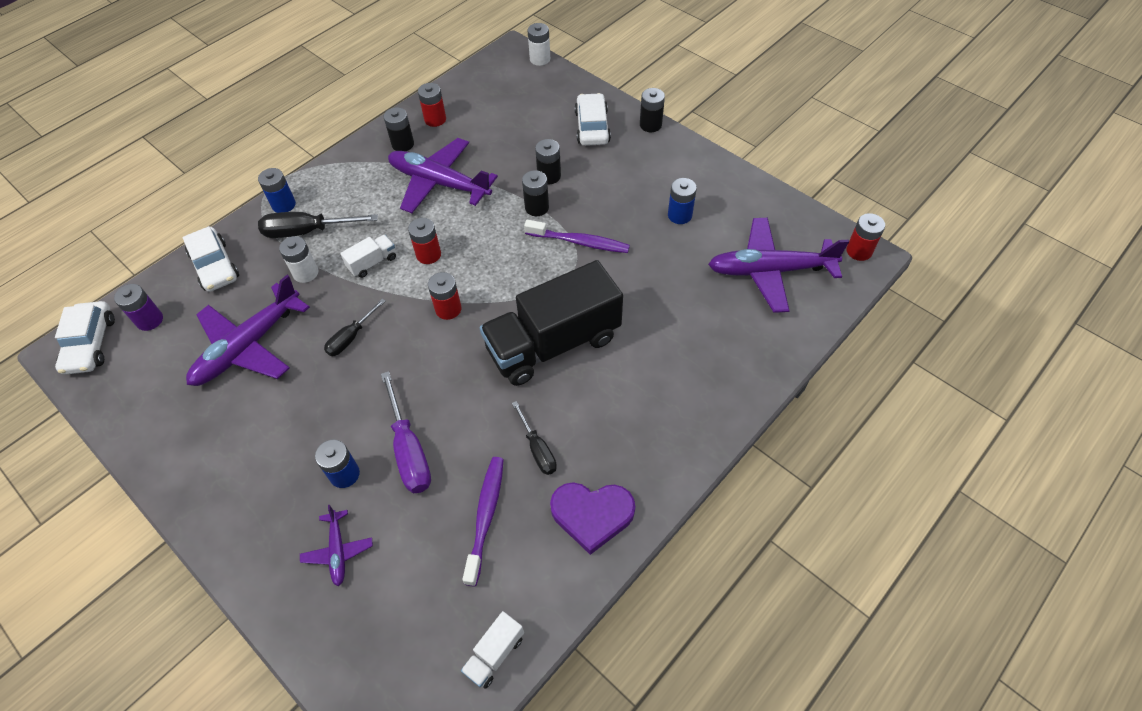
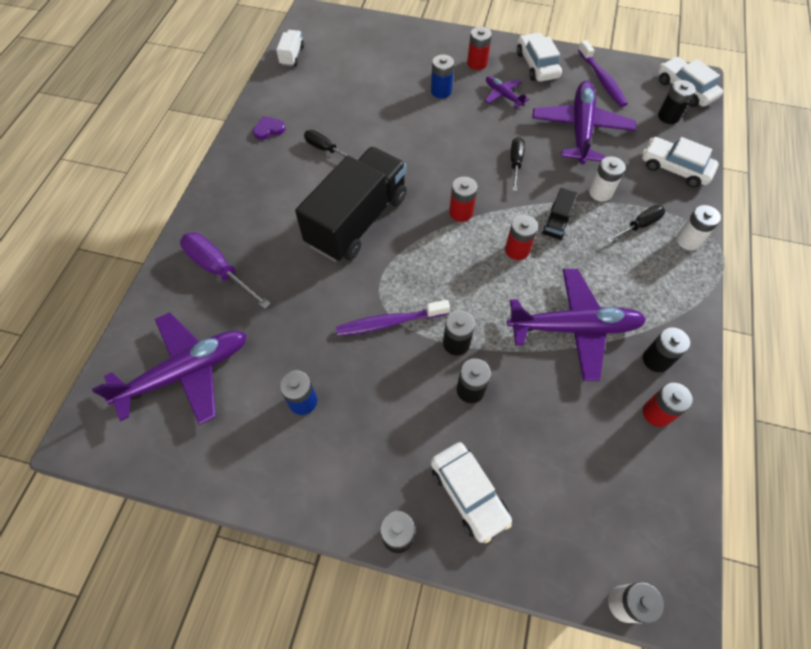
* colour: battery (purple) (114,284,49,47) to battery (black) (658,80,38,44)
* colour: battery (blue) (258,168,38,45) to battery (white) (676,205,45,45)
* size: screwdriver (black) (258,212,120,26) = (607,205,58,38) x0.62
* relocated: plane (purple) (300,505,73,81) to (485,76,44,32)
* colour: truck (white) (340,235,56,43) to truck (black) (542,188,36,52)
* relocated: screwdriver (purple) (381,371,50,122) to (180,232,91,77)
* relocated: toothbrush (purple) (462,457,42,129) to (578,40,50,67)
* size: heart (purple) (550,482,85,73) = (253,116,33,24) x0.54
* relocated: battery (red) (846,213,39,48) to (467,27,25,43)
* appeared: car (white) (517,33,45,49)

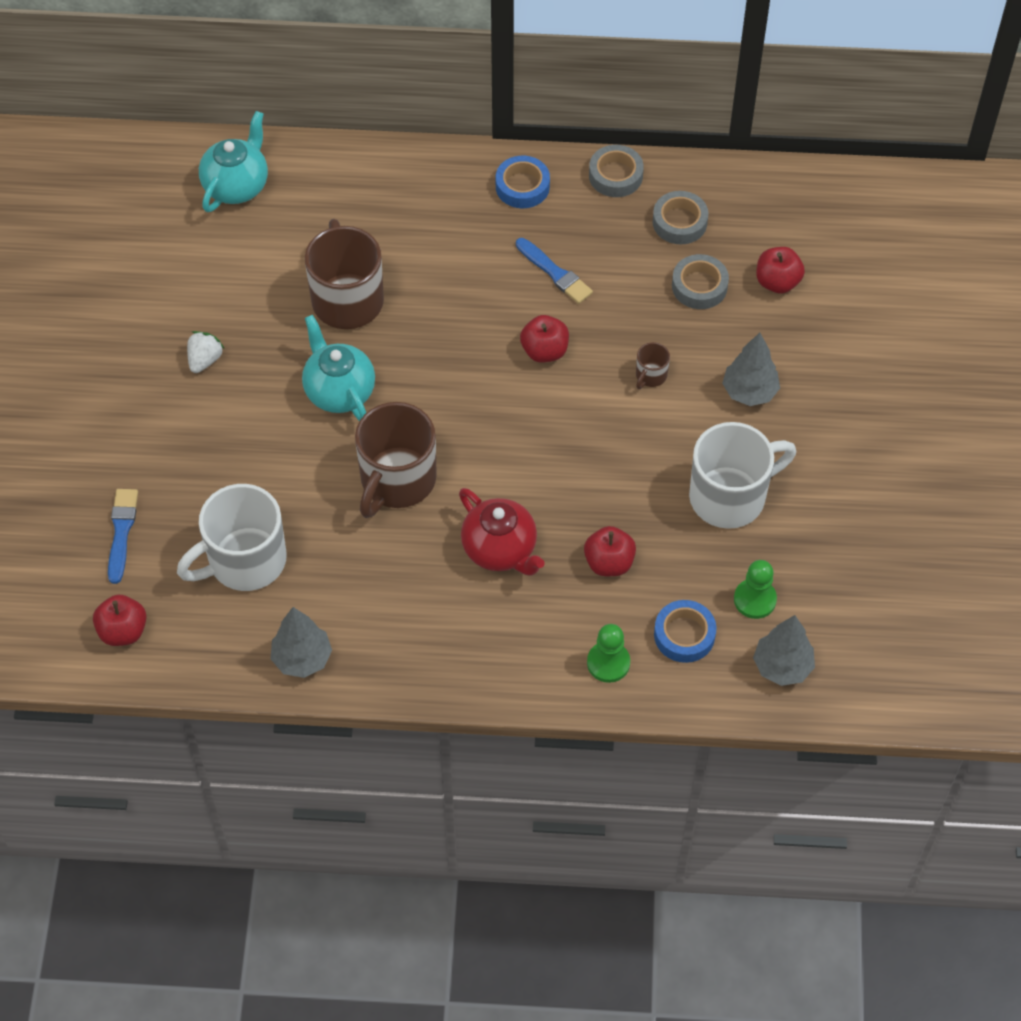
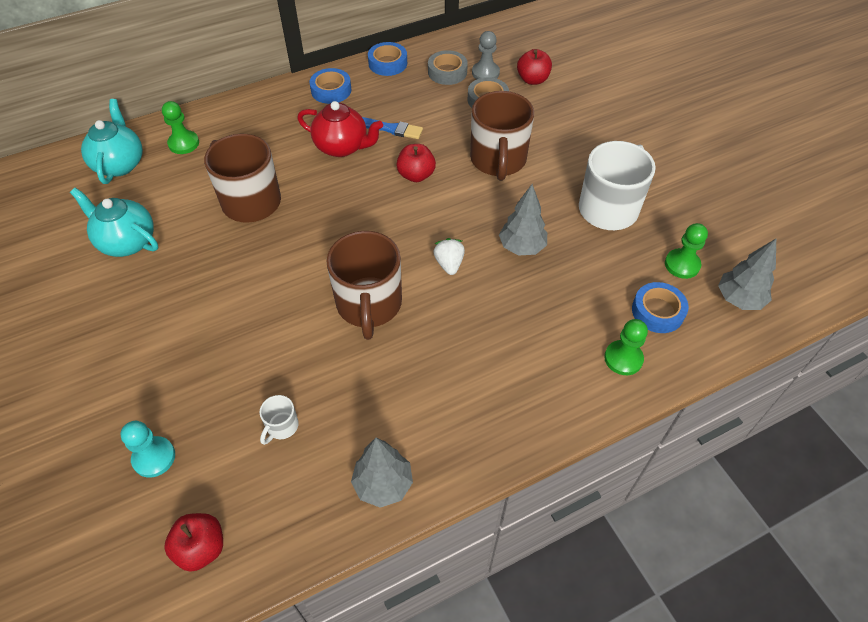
* exchanged: brush (blue) (108,489,30,95) to pawn (turquoise) (121,421,54,57)
* size: mug (white) (177,484,110,107) = (260,395,39,50) x0.43
* relocated: strawberry (white) (187,331,38,42) to (433,238,32,37)
* relocated: teapot (turquoise) (302,315,73,106) to (70,187,88,70)
* relocated: teapot (red) (459,488,86,88) to (297,101,86,56)
* missing: apple (red) (584,526,52,50)
* colour: tape (grey) (589,145,55,52) to tape (blue) (368,42,39,34)
* size: mug (brown) (636,342,34,47) = (470,91,64,90) x2.32
* relocated: tree (grey) (722,333,58,73) to (499,184,48,72)
* appeared: pawn (green) (162,101,37,53)
* appeared: pawn (grey) (472,31,28,49)

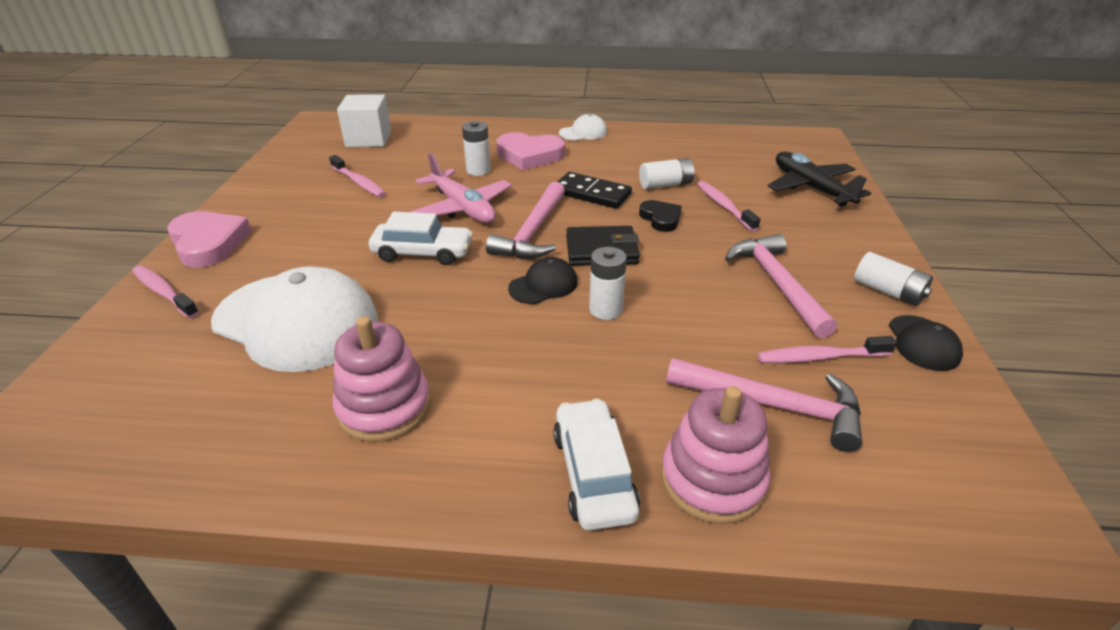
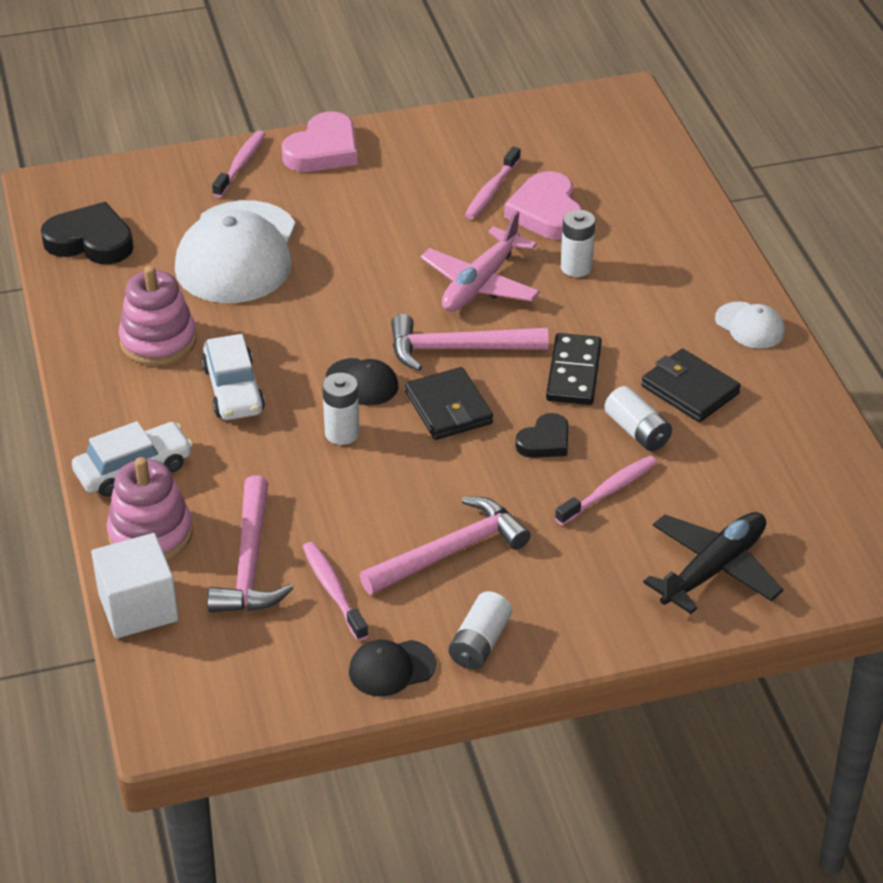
* relocated: cube (white) (337,94,54,53) to (91,533,88,105)
* relocated: car (white) (369,212,104,53) to (201,334,64,86)
* relocated: heart (pink) (496,132,69,38) to (504,171,79,69)
* appeared: heart (black) (41,202,92,62)
* appeared: wallet (black) (641,349,100,73)

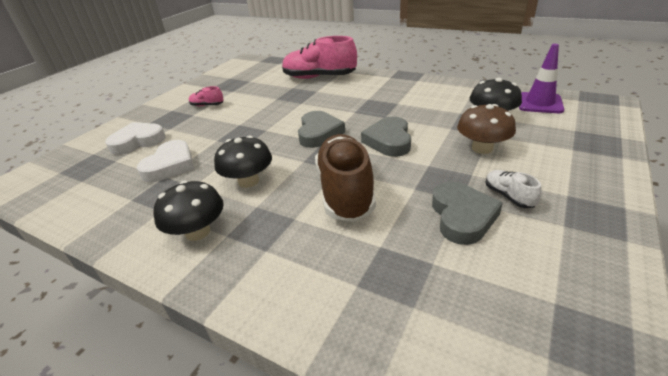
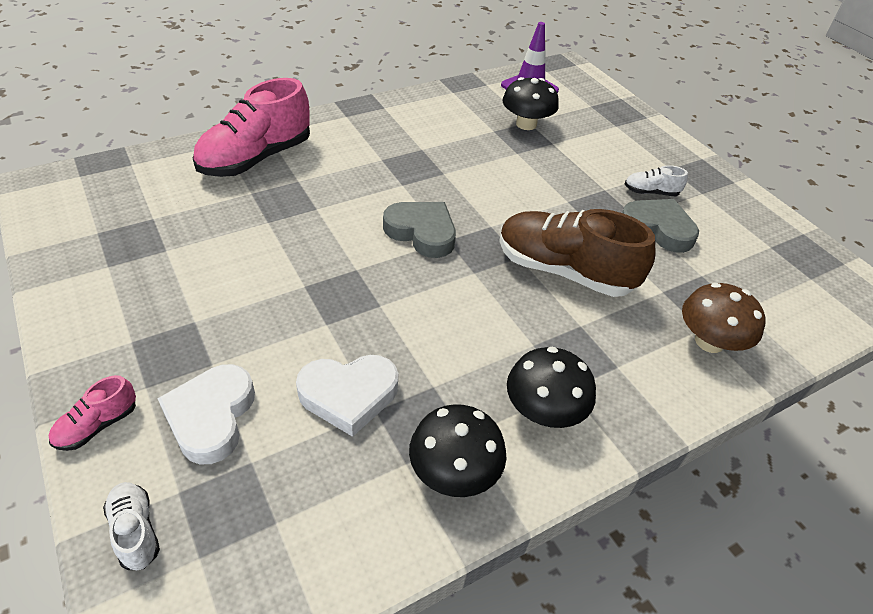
* spun: heart (white) (137,140,57,42) = (296,355,102,82) 120 degrees clockwise
* relocated: shoe (pink) (189,86,35,20) to (49,375,87,76)
* relocated: mushroom (black) (214,135,58,53) to (409,404,97,93)
* missing: heart (grey) (361,116,50,41)
* relocated: mushroom (brown) (457,104,59,50) to (682,283,83,70)
* appeared: shoe (white) (103,482,57,88)

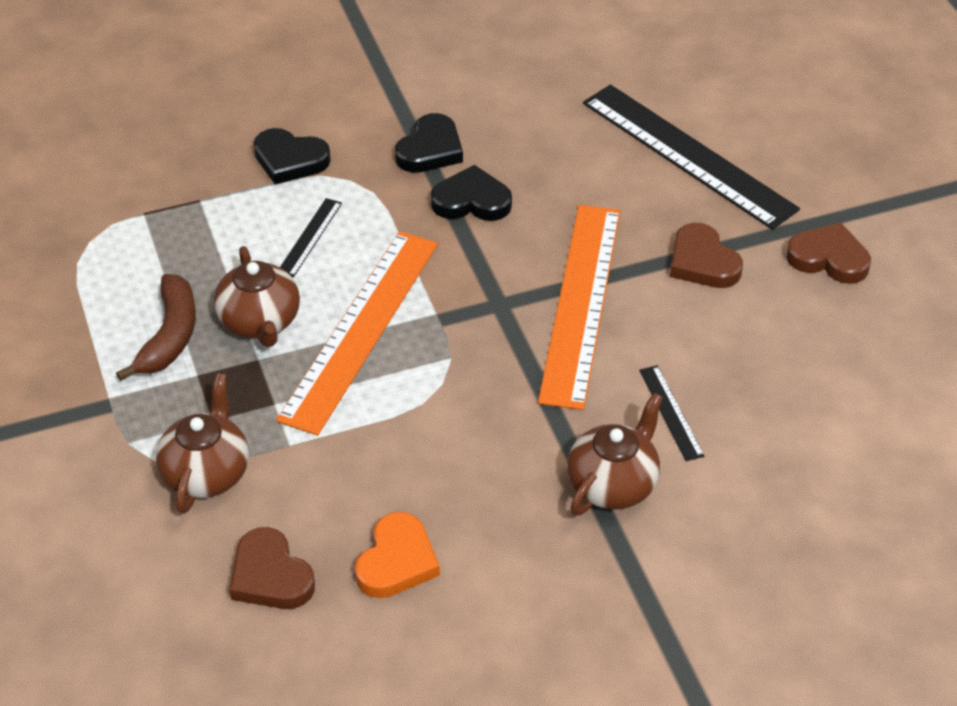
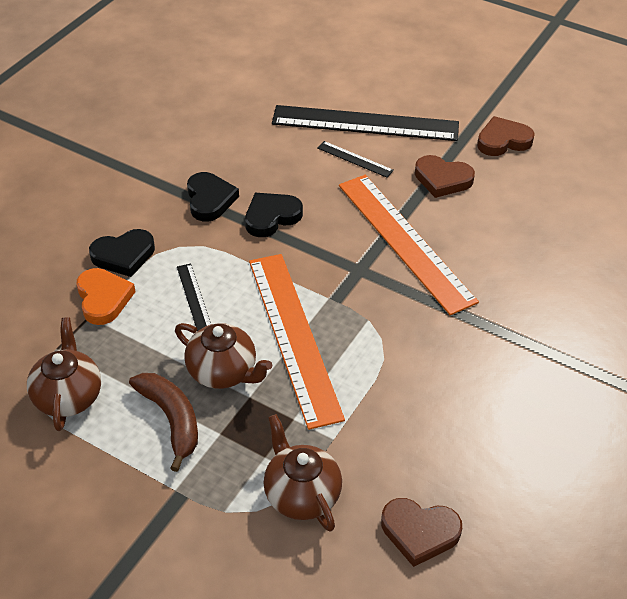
* relocated: heart (orange) (355,512,85,86) to (76,268,59,57)
* relocated: teapot (brown) (567,393,96,123) to (27,317,74,114)
* relocated: ruler (black) (639,365,65,96) to (317,141,77,37)

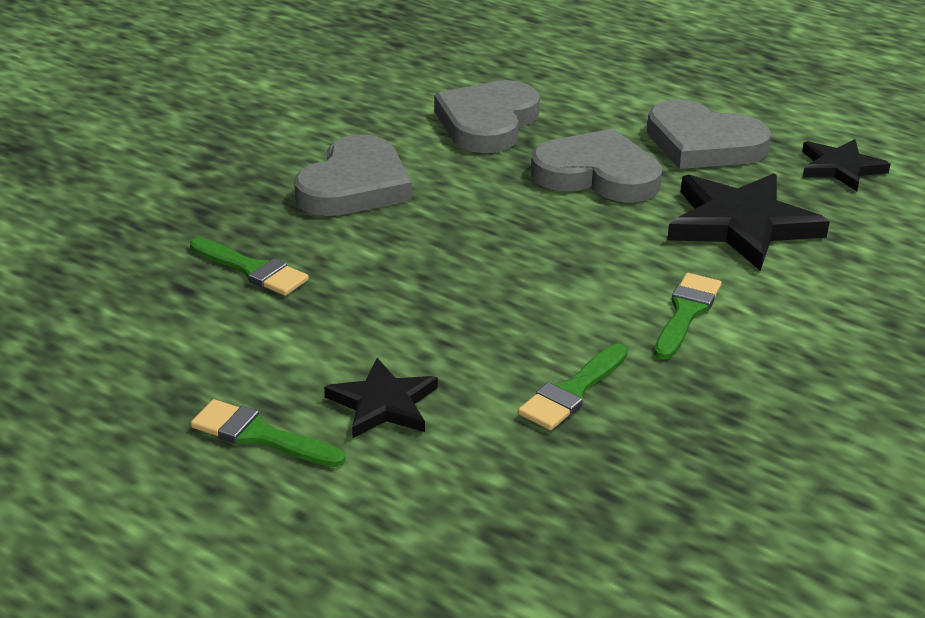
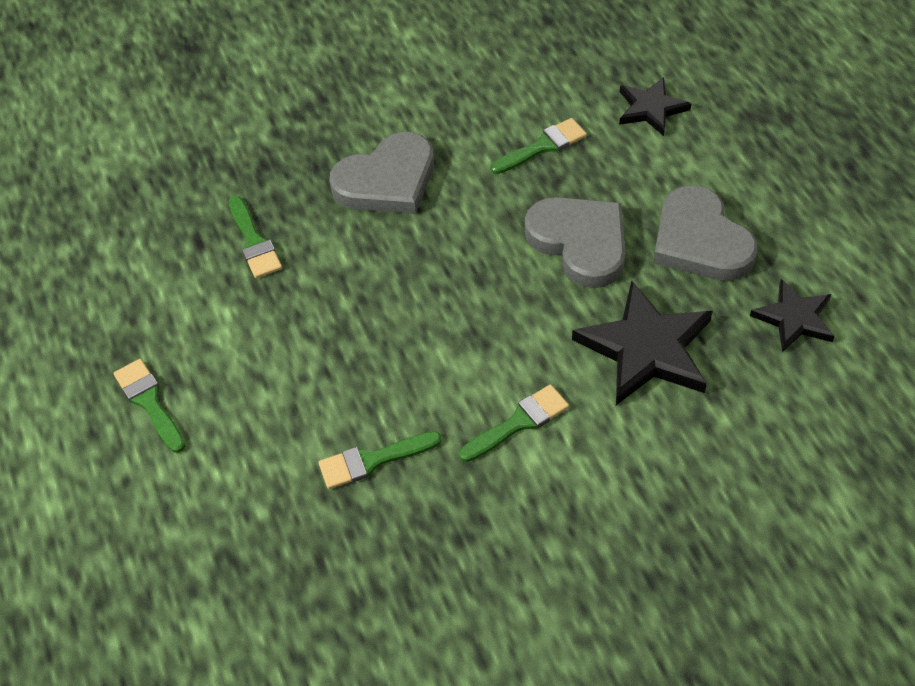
* relocated: star (black) (324,358,114,80) to (619,77,72,59)
* exchanged: heart (grey) (434,80,106,73) to brush (green) (490,118,97,56)

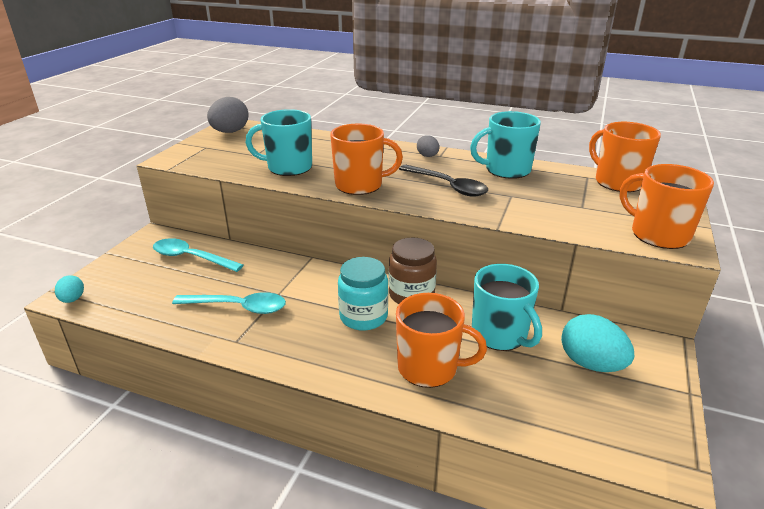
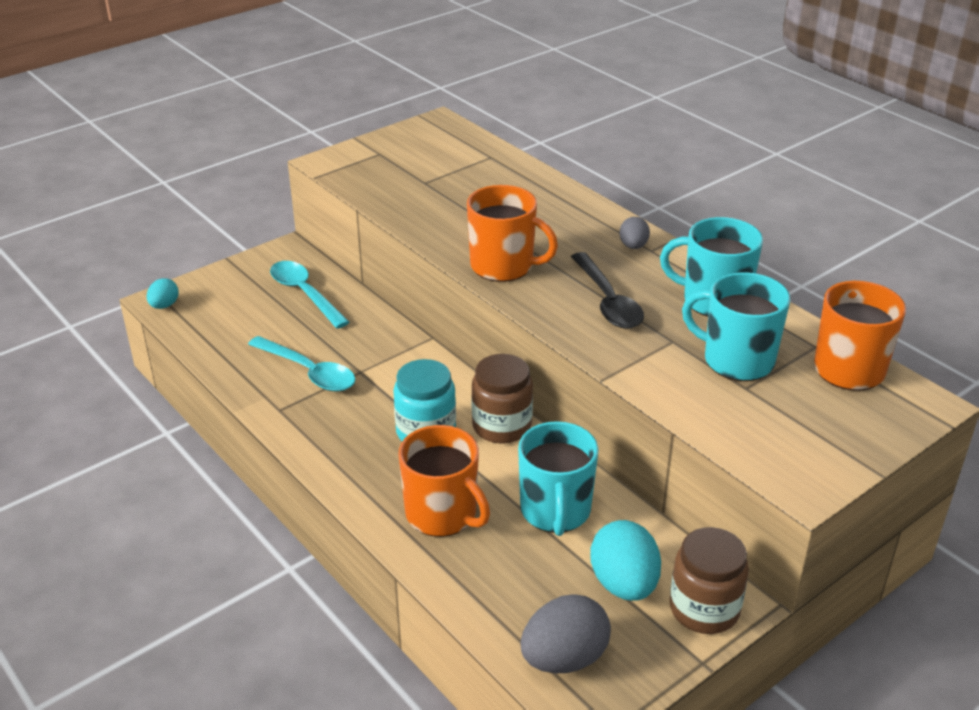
* relocated: egg (grey) (207,97,42,36) to (520,594,91,79)
* relocated: mug (turquoise) (246,109,66,67) to (682,272,108,109)
* missing: mug (orange) (620,164,94,85)
* appeared: jar (brown) (670,527,79,107)

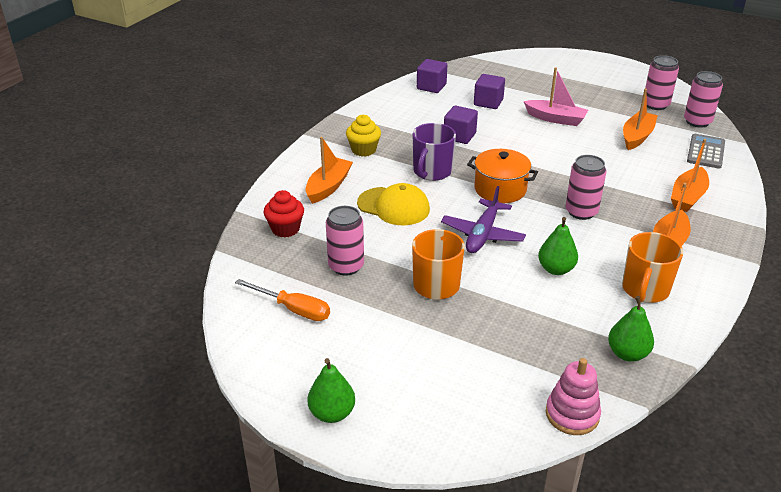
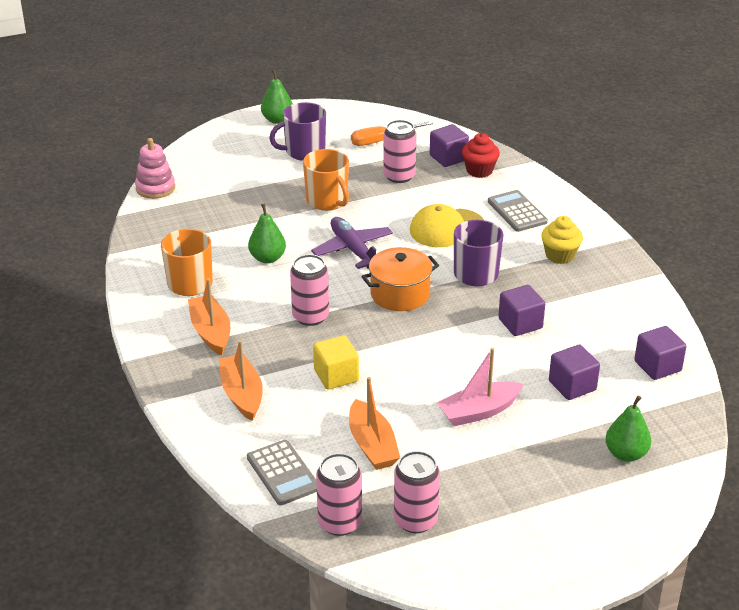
* exchanged: boat (orange) (306,137,47,67) to calculator (grey) (488,190,60,42)
* relocated: pear (green) (608,296,46,66) to (605,396,46,66)
* appeared: mug (purple) (269,102,57,59)
* appeared: cube (yellow) (313,335,46,55)
* appeared: cube (purple) (430,124,39,43)

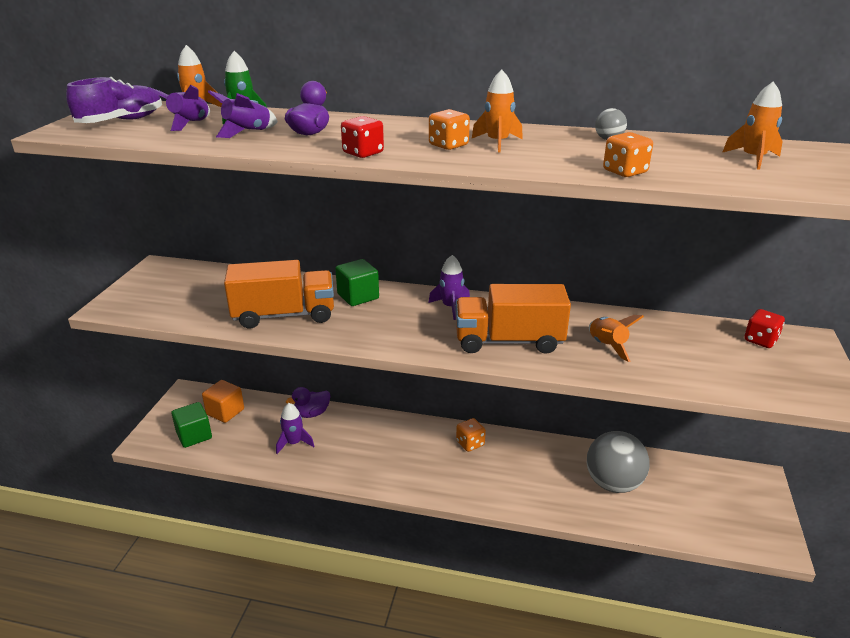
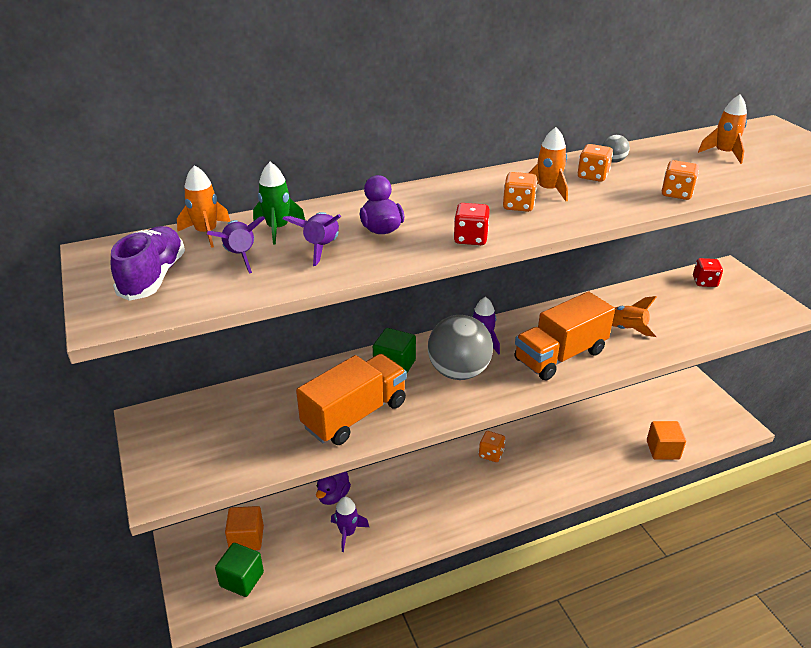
* relocated: ball (grey) (587,431,63,62) to (428,315,65,65)
* appeared: dice (orange) (578,144,35,38)
* appeared: cube (orange) (647,421,39,39)

